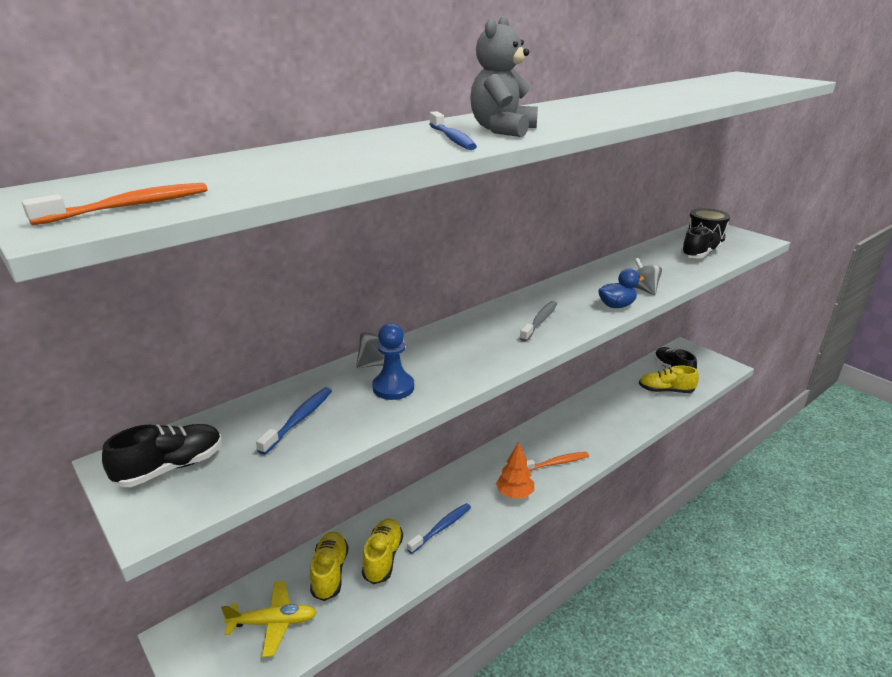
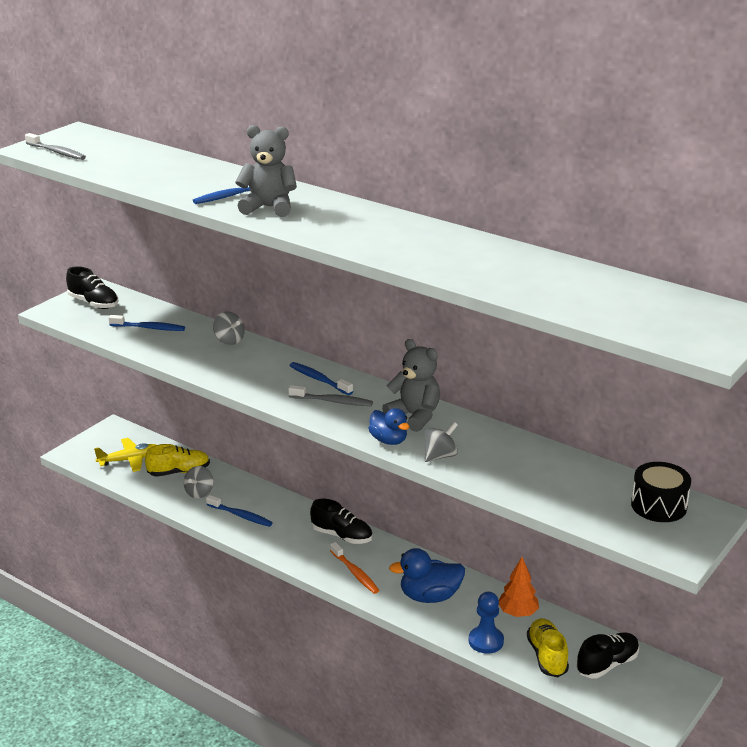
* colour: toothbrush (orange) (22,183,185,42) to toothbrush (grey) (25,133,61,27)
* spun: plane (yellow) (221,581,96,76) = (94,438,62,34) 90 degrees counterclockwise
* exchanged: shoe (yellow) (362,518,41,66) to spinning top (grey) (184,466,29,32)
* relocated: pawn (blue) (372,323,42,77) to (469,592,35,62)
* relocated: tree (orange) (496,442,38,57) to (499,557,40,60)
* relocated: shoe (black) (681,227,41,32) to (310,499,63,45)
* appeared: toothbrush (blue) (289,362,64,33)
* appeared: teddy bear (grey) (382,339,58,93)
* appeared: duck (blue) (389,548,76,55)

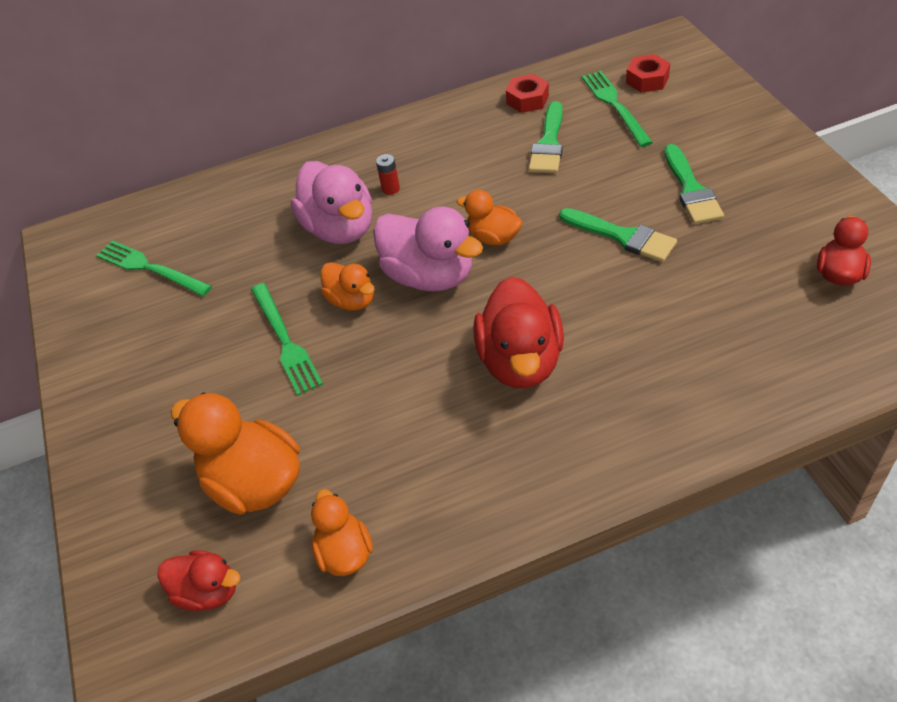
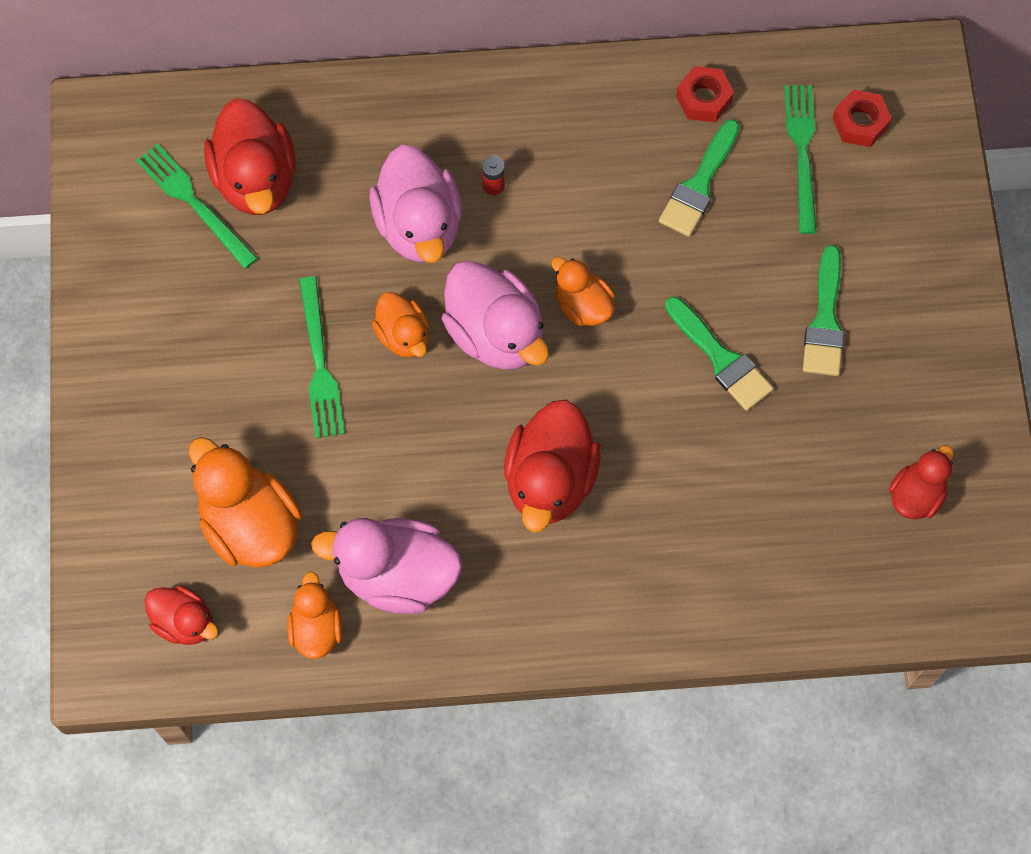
* appeared: duck (red) (204,98,92,117)
* appeared: duck (pink) (311,518,152,97)

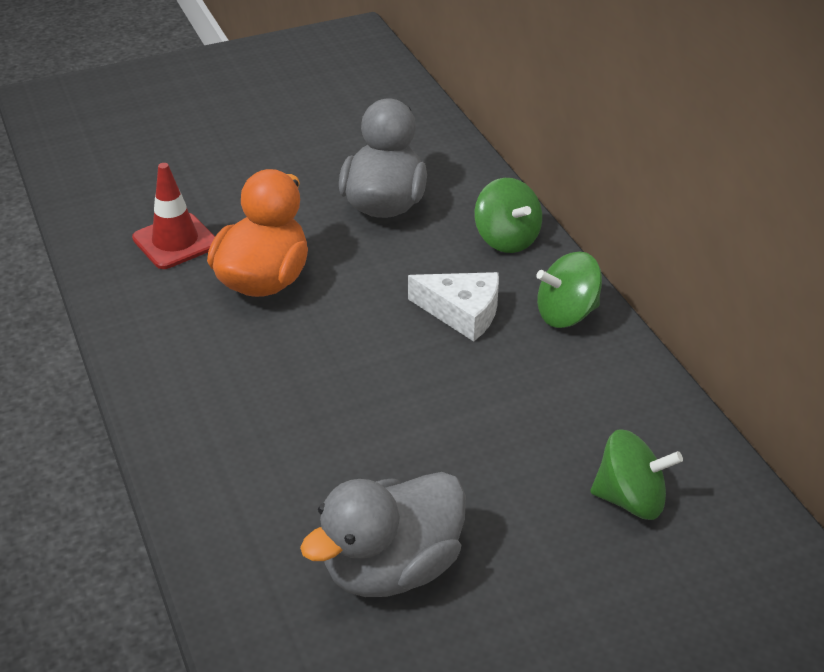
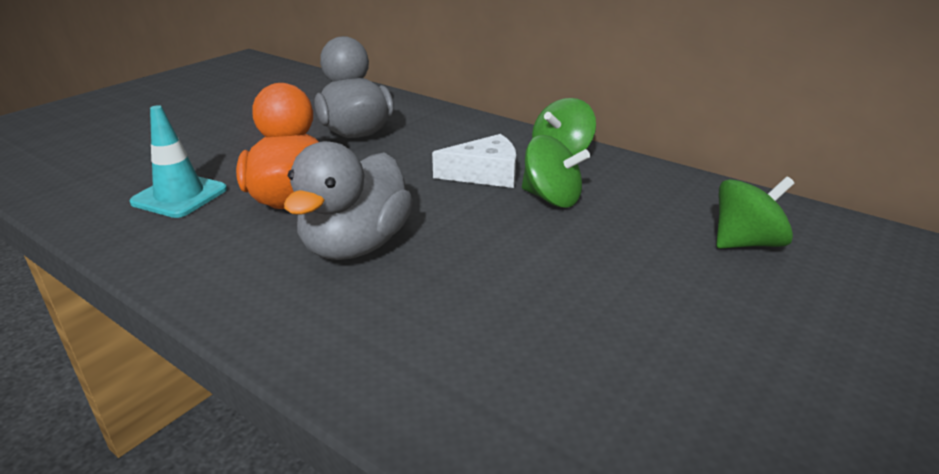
* colour: traffic cone (red) (132,163,83,106) to traffic cone (turquoise) (129,105,98,113)
* relocated: duck (grey) (300,472,166,125) to (284,141,129,119)
* relocated: spinning top (green) (474,178,68,75) to (522,135,68,73)

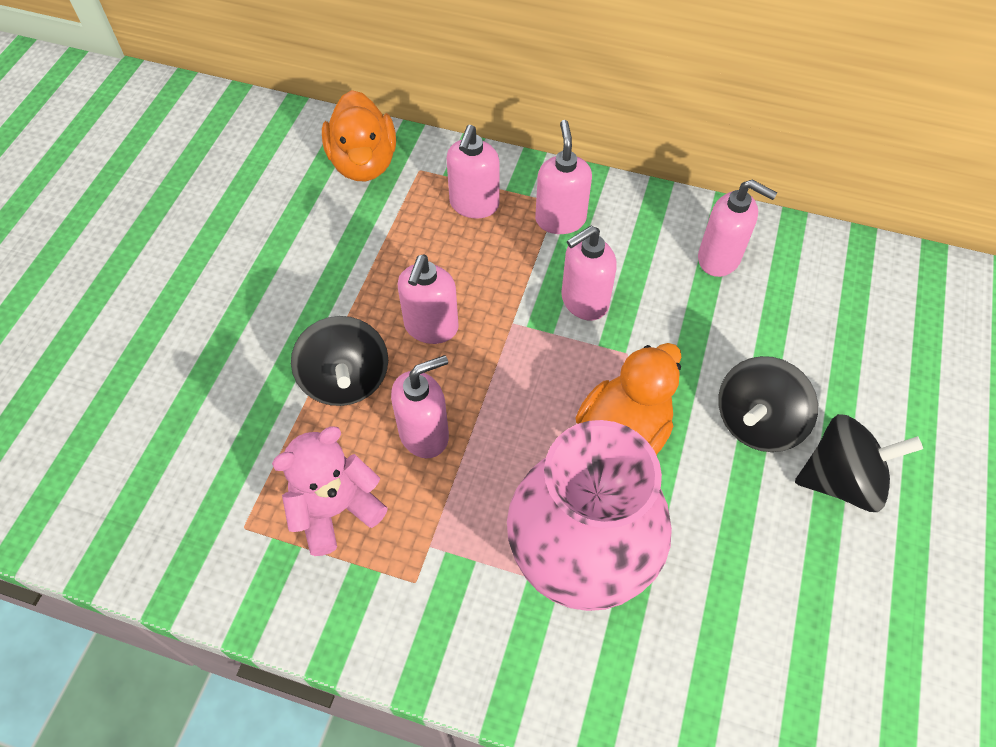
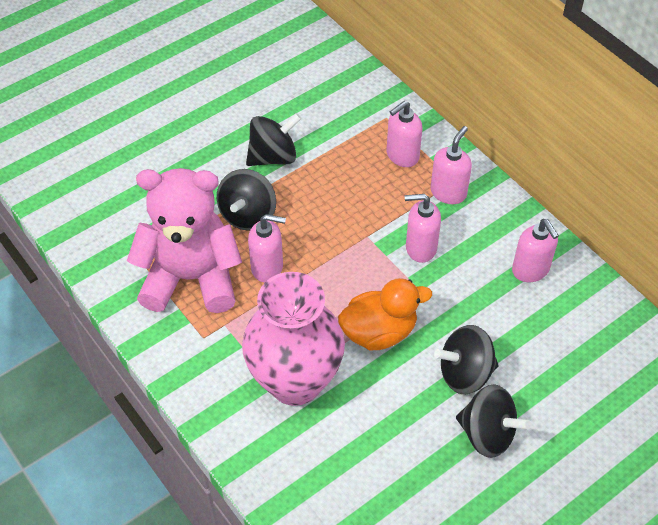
* size: teddy bear (pink) (272,426,116,130) = (127,168,115,145) x1.75
* missing: duck (orange) (322,90,74,91)
* missing: soap dispenser (pink) (398,255,61,89)
* appeared: spinning top (black) (246,113,55,53)

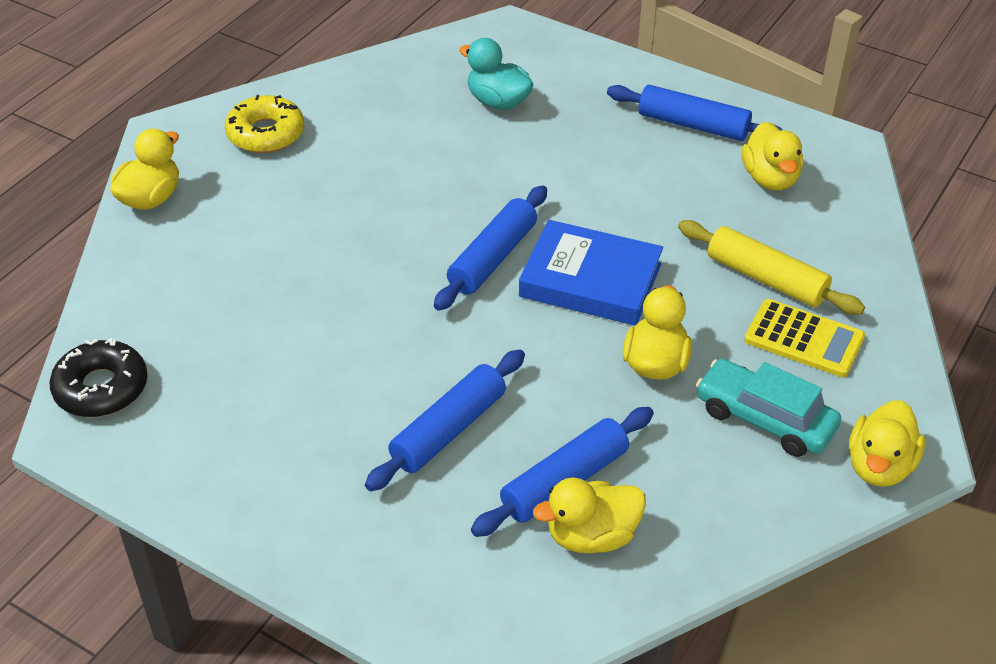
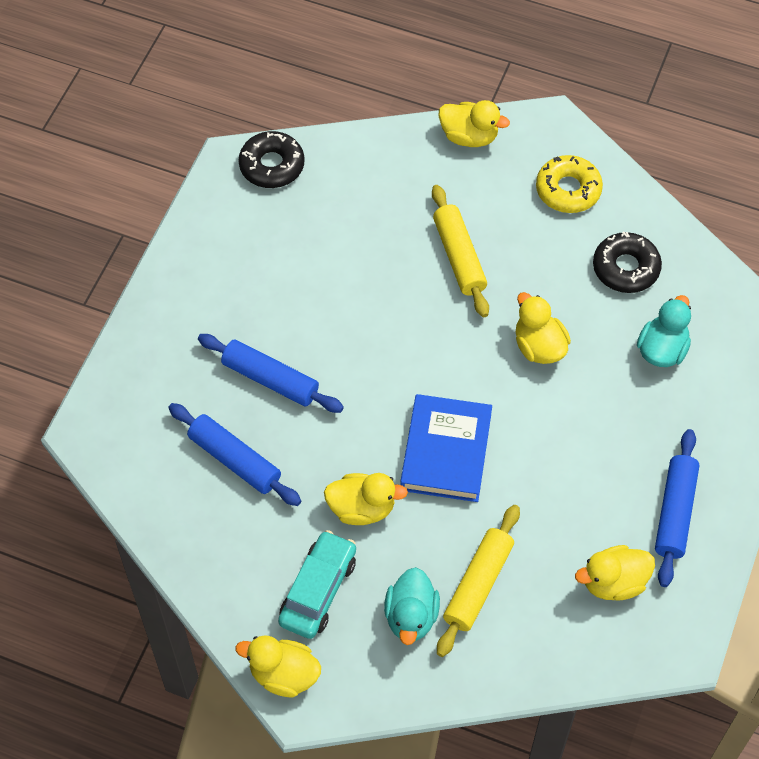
* missing: rolling pin (blue) (434,185,113,126)
* relocated: duck (yellow) (533,478,113,75) to (516,292,55,72)
* exchanged: calculator (yellow) (744,299,121,78) to duck (turquoise) (384,567,56,78)
* appeared: rolling pin (yellow) (432,185,57,132)
* appeared: donut (black) (593,232,69,61)

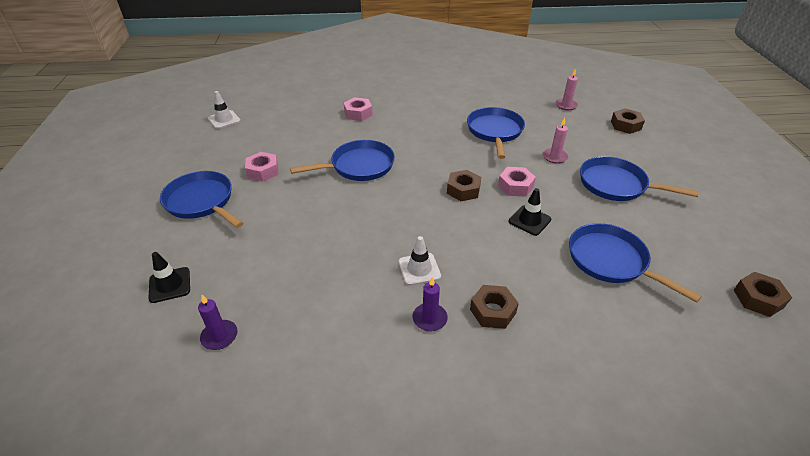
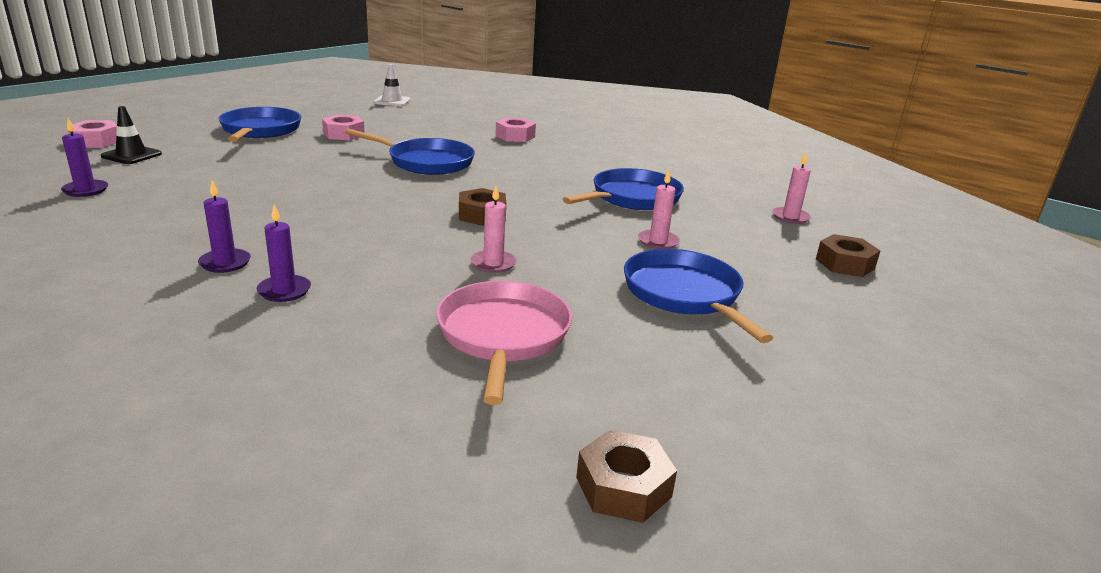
* missing: traffic cone (white) (398,236,43,50)
* exchanged: nut (brown) (470,285,49,44) to candle (purple) (256,204,55,98)
* relocated: nut (pink) (498,167,38,30) to (68,120,49,28)
* exchanged: traffic cone (black) (509,188,42,48) to candle (pink) (471,186,46,87)
* colour: pan (blue) (569,223,133,80) to pan (pink) (436,281,136,124)

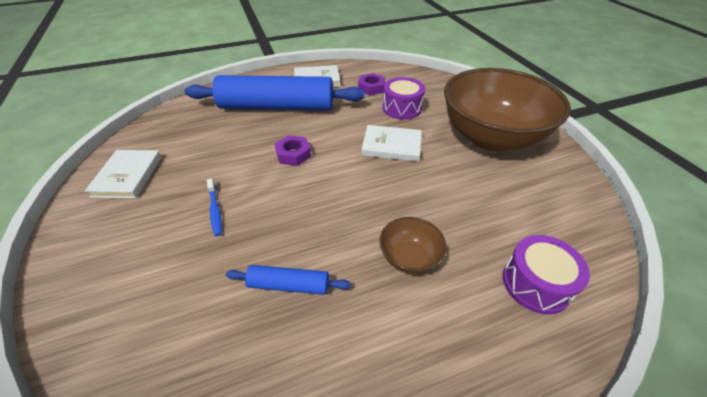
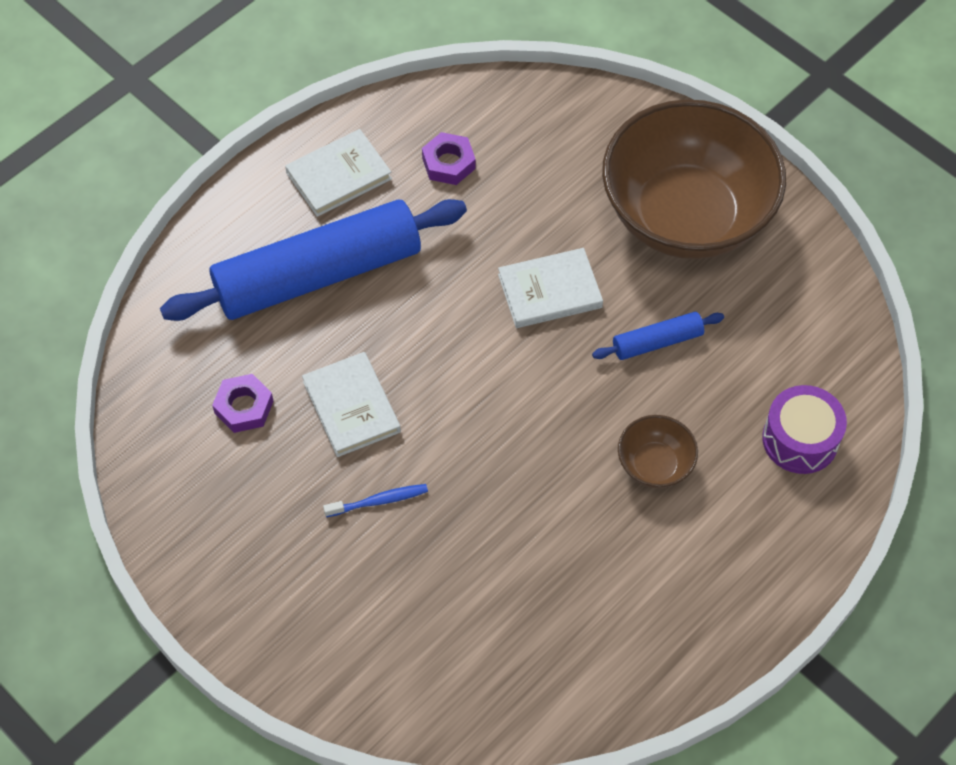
* relocated: book (white) (85,150,77,48) to (302,352,99,105)
* spun: toothbrush (blue) (207,178,15,58) = (323,484,105,33) 60 degrees counterclockwise
* relocated: rolling pin (blue) (226,265,124,30) to (592,312,132,48)
* relocated: nut (purple) (275,135,36,31) to (212,374,61,59)
* missing: drum (purple) (382,77,43,42)

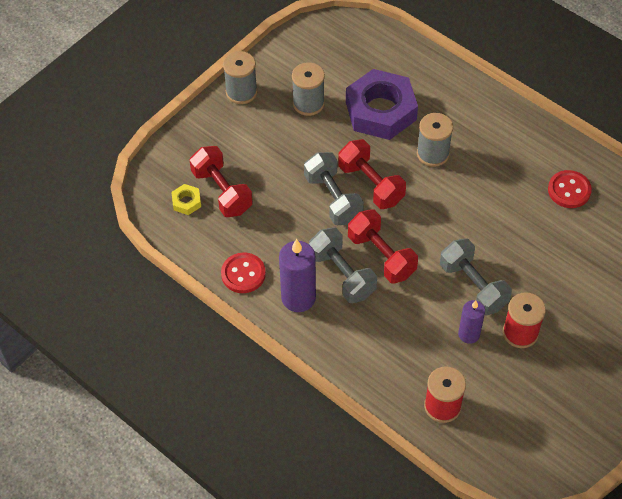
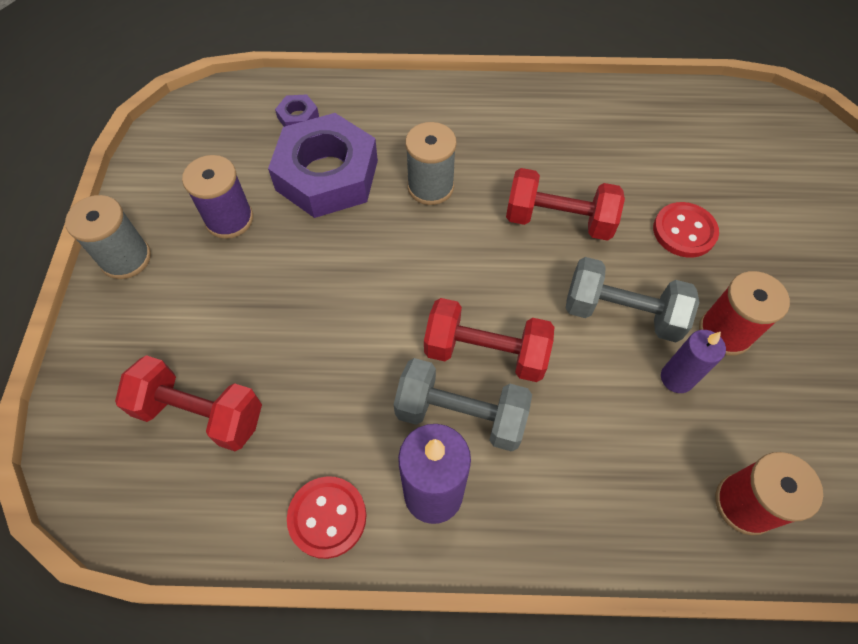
* missing: nut (yellow) (171,184,30,31)
* colour: spool (grey) (292,62,33,54) to spool (purple) (182,155,71,84)
* missing: dumbbell (grey) (304,152,60,73)
* relocated: dumbbell (red) (338,139,68,70) to (506,168,119,73)
* relocated: button (red) (548,170,44,38) to (653,202,66,56)
* appeared: nut (purple) (275,94,44,33)

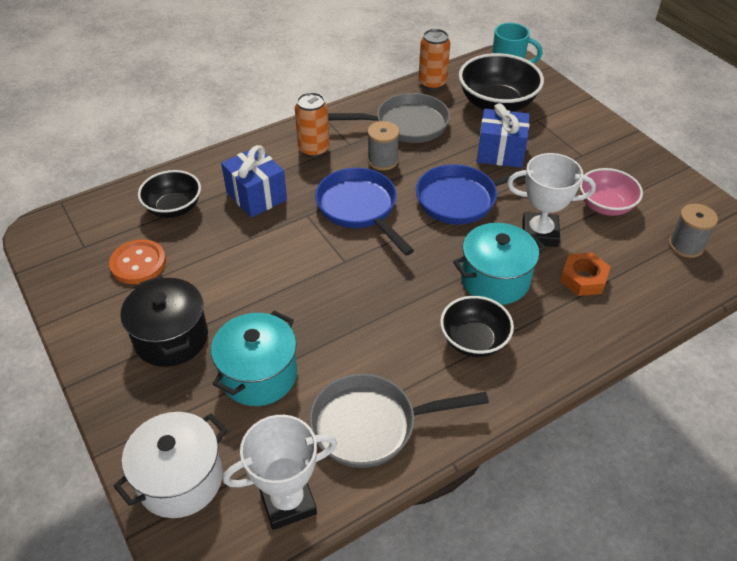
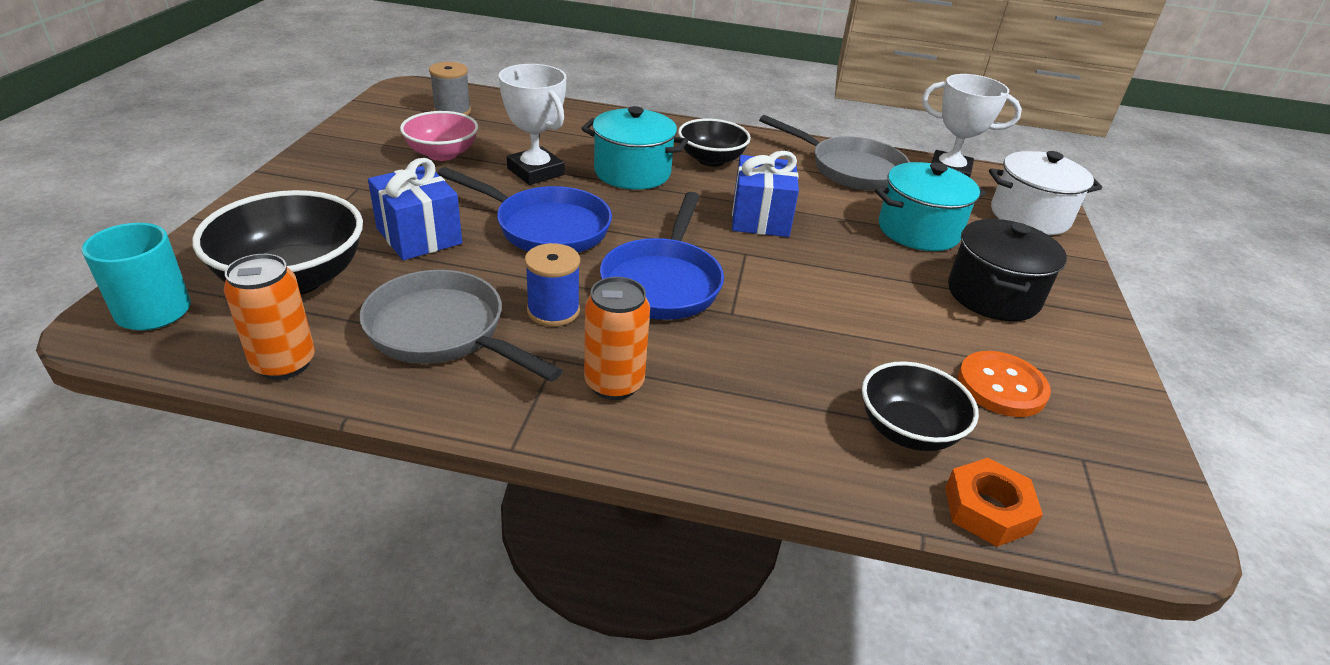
* relocated: gift (blue) (221,145,66,73) to (732,151,67,86)
* colour: spool (grey) (367,121,32,49) to spool (blue) (525,243,55,83)
* relocated: nut (orange) (560,252,51,44) to (945,458,98,89)

